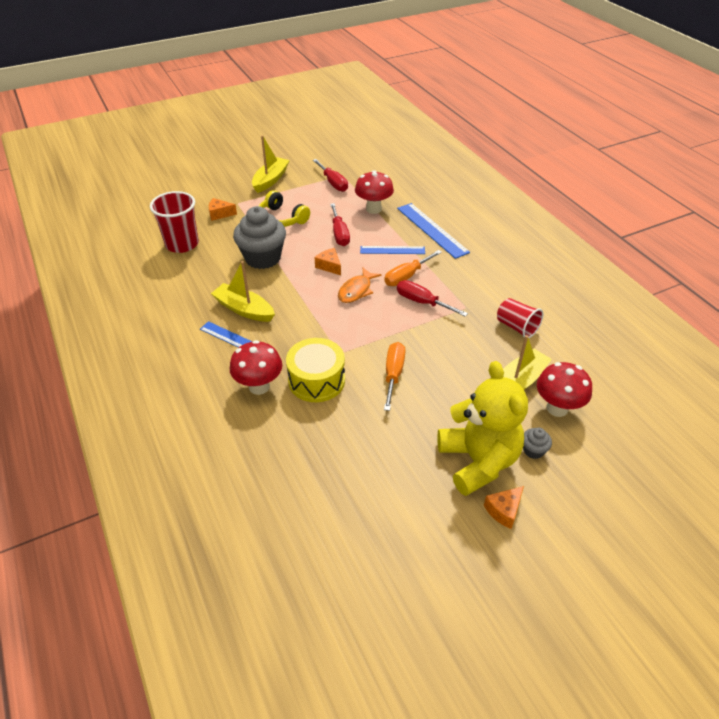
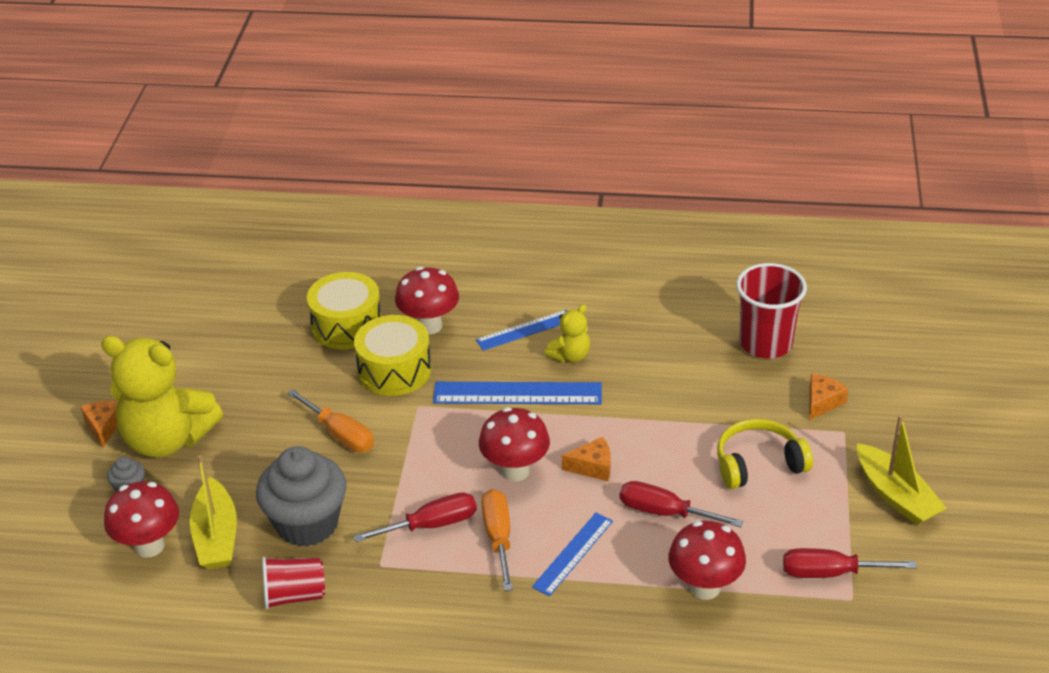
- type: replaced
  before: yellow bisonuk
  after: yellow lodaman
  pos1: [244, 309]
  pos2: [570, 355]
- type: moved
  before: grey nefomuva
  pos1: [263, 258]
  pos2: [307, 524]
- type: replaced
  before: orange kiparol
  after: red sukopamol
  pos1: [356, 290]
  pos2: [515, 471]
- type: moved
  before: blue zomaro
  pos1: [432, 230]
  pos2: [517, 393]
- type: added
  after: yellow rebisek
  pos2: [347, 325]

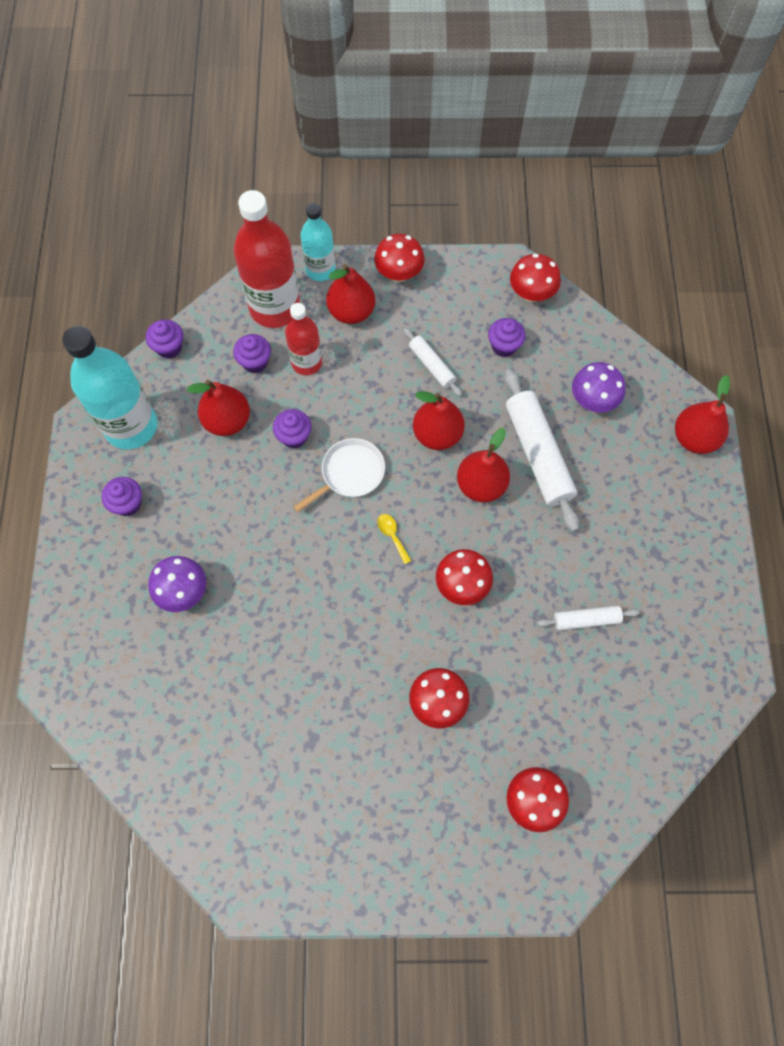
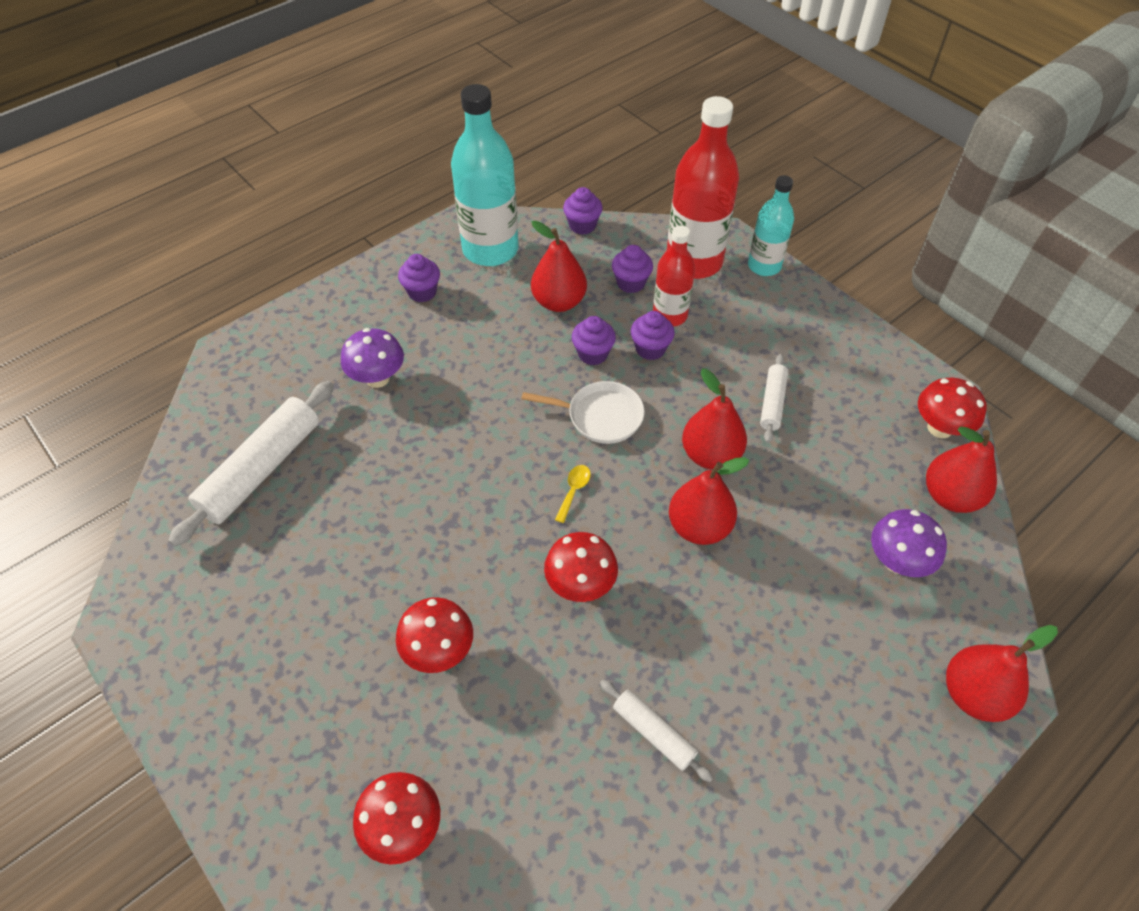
- type: moved
  before: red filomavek
  pos1: [351, 312]
  pos2: [950, 496]
- type: removed
  before: red sukopamol
  pos1: [399, 273]
- type: moved
  before: purple nefomuva
  pos1: [504, 346]
  pos2: [650, 349]
- type: moved
  before: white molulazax
  pos1: [538, 454]
  pos2: [262, 469]

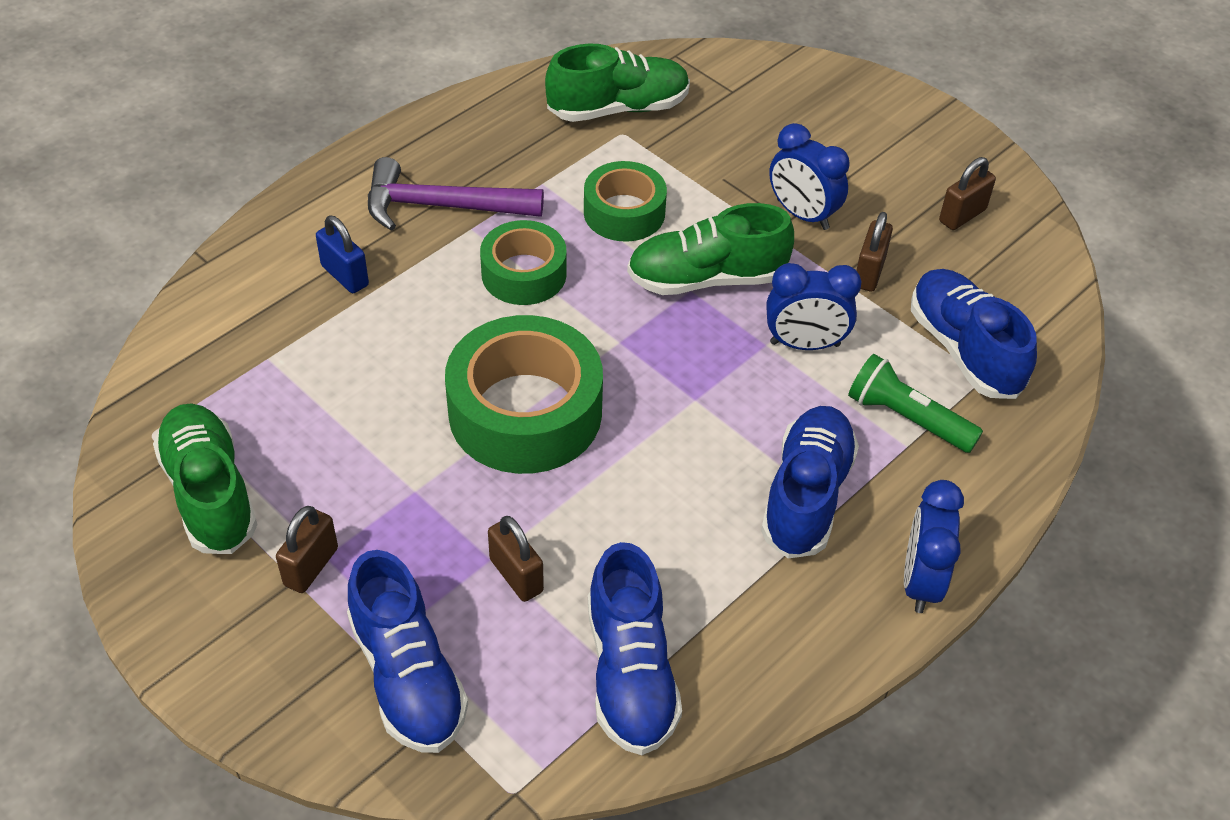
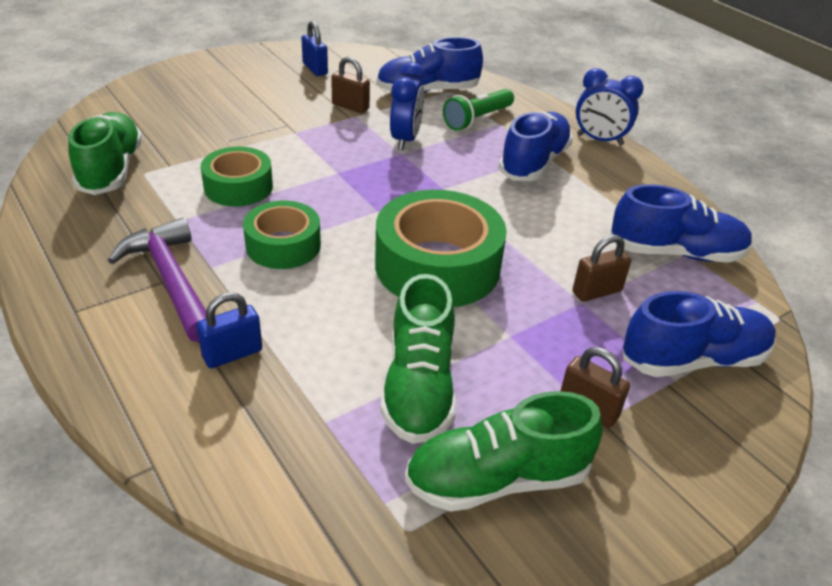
- type: turned
  before: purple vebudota
  pos1: [442, 206]
  pos2: [171, 280]
  turn: 135
- type: moved
  before: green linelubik
  pos1: [707, 279]
  pos2: [419, 386]
- type: turned
  before: blue linelubik
  pos1: [806, 496]
  pos2: [534, 163]
  turn: 90
- type: removed
  before: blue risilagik
  pos1: [802, 214]
- type: recoloured
  before: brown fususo
  after: blue fususo
  pos1: [962, 215]
  pos2: [315, 69]

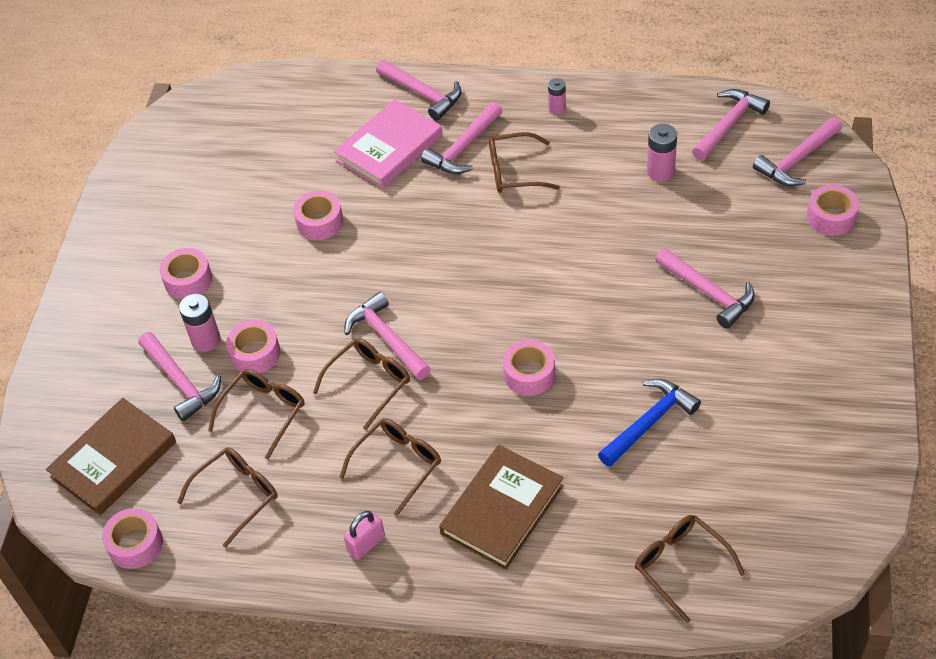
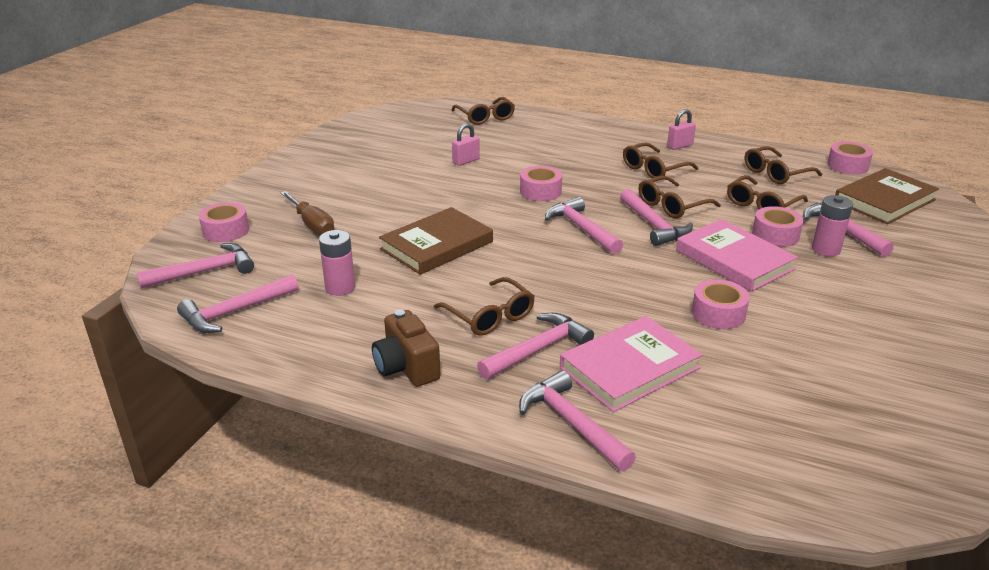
- type: removed
  before: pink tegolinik
  pos1: [188, 280]
- type: moved
  before: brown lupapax
  pos1: [502, 509]
  pos2: [437, 245]
- type: turned
  before: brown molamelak
  pos1: [514, 171]
  pos2: [490, 316]
  turn: 45
- type: replaced
  before: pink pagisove
  after: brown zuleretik
  pos1: [557, 108]
  pos2: [406, 367]
- type: replaced
  before: blue vebudota
  after: pink fususo
  pos1: [649, 422]
  pos2: [466, 161]
- type: moved
  before: pink vebudota
  pos1: [708, 293]
  pos2: [581, 228]
- type: added
  after: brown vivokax
  pos2: [312, 224]
- type: added
  after: pink lupapax
  pos2: [734, 260]

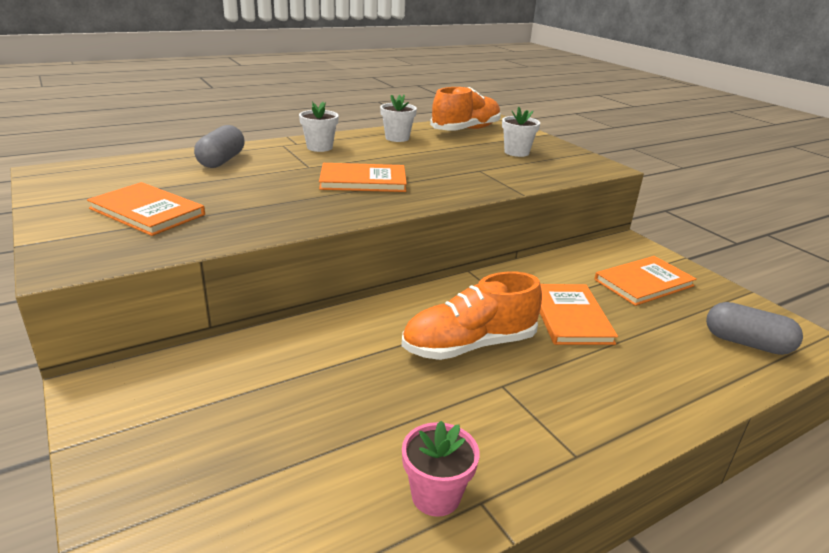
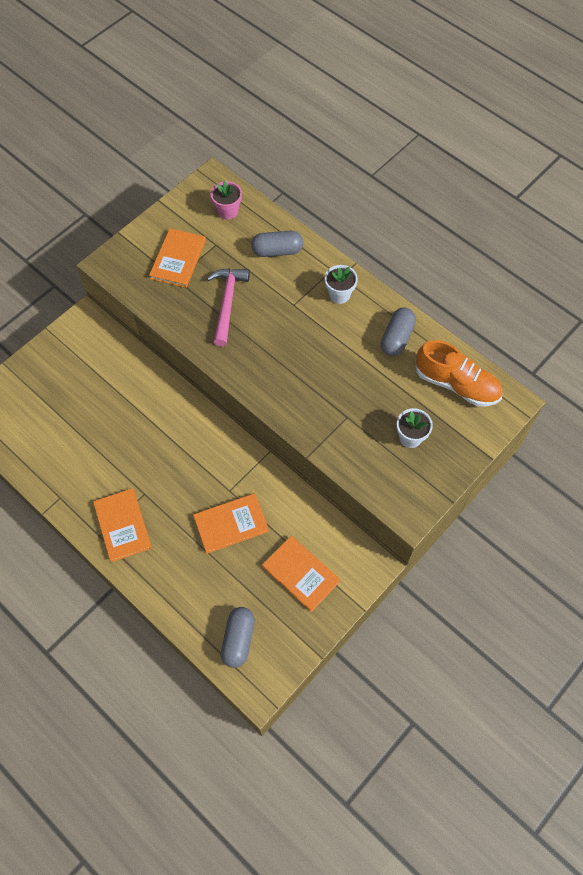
- type: moved
  before: orange lupapax
  pos1: [363, 181]
  pos2: [122, 525]
- type: replaced
  before: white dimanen
  after: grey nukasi
  pos1: [397, 138]
  pos2: [396, 338]
- type: removed
  before: orange linelubik
  pos1: [469, 345]
- type: moved
  before: pink dimanen
  pos1: [436, 495]
  pos2: [228, 211]
- type: added
  after: pink vebudota
  pos2: [227, 303]

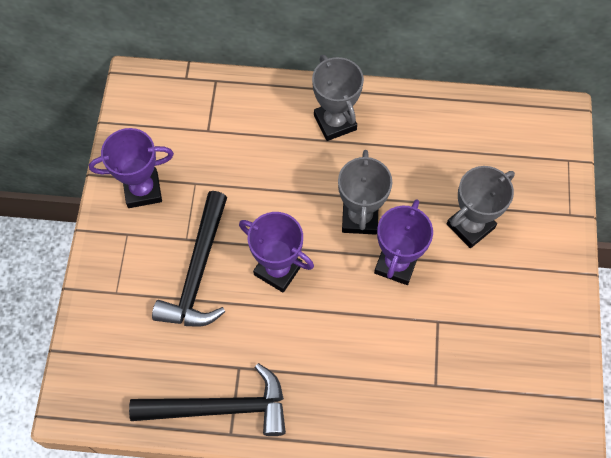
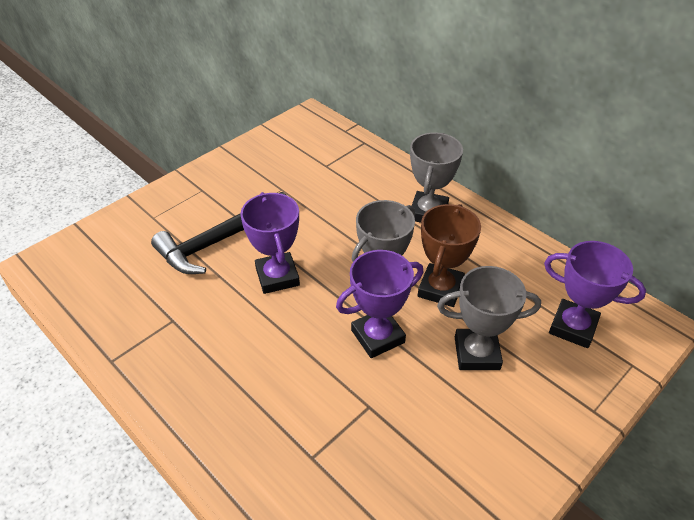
- type: moved
  before: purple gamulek
  pos1: [143, 190]
  pos2: [573, 327]
- type: removed
  before: black vebudota
  pos1: [220, 408]
- type: added
  after: brown gamulek
  pos2: [440, 289]

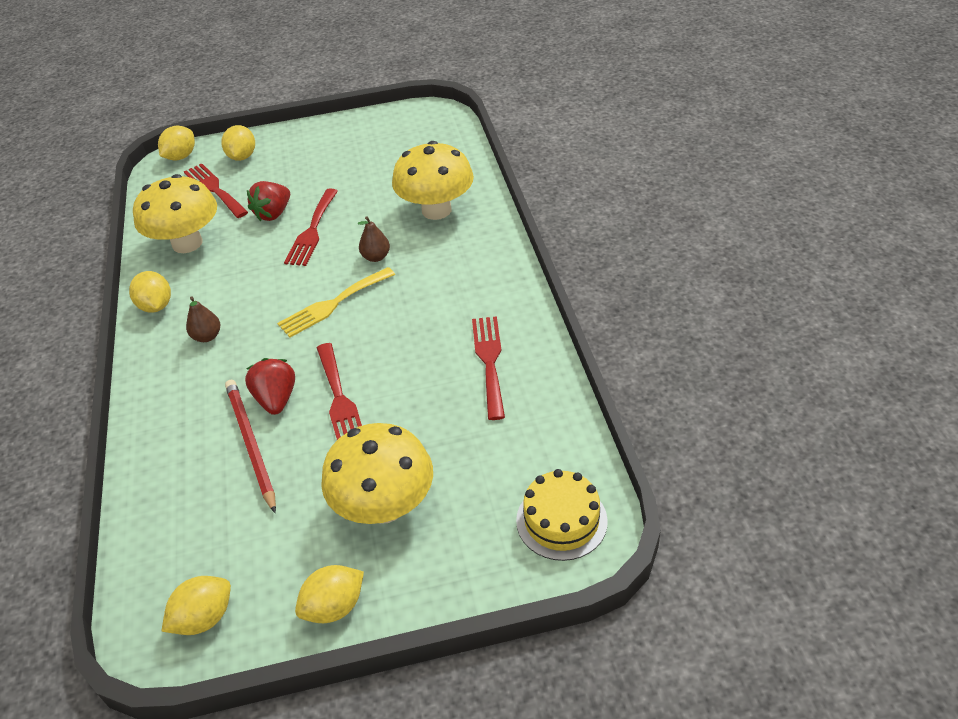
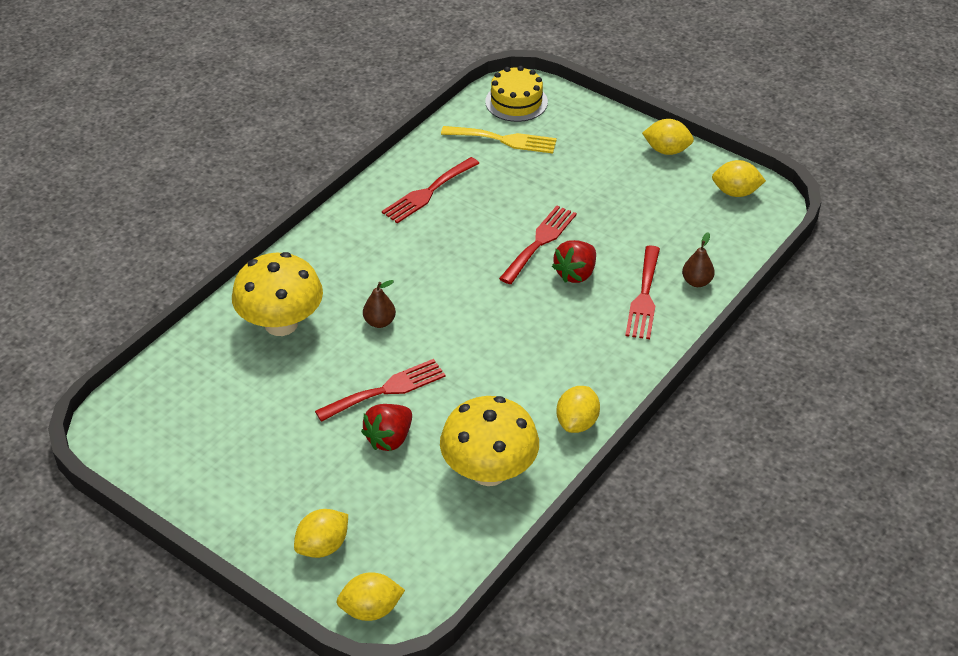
- type: moved
  before: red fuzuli
  pos1: [214, 189]
  pos2: [644, 297]
- type: moved
  before: brown filomavek
  pos1: [207, 336]
  pos2: [697, 282]
- type: removed
  before: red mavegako
  pos1: [251, 444]
- type: turned
  before: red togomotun
  pos1: [273, 214]
  pos2: [389, 439]
  turn: 135
- type: moved
  before: yellow fuzuli
  pos1: [333, 304]
  pos2: [504, 140]
- type: removed
  before: yellow sukopamol
  pos1: [385, 506]

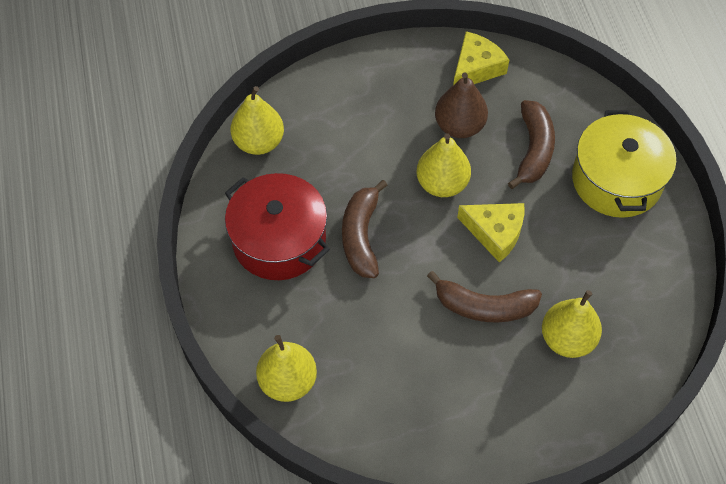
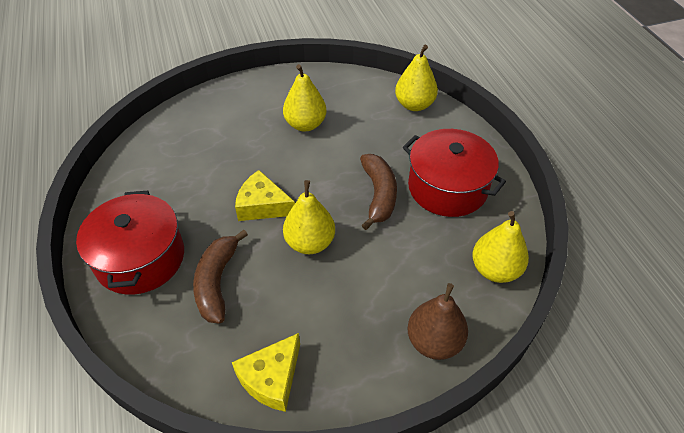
- type: removed
  before: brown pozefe
  pos1: [484, 306]
- type: moved
  before: brown filomavek
  pos1: [459, 126]
  pos2: [434, 341]
- type: moved
  before: yellow filomavek
  pos1: [567, 339]
  pos2: [305, 124]
- type: recoloured
  before: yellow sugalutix
  after: red sugalutix
  pos1: [616, 180]
  pos2: [140, 258]

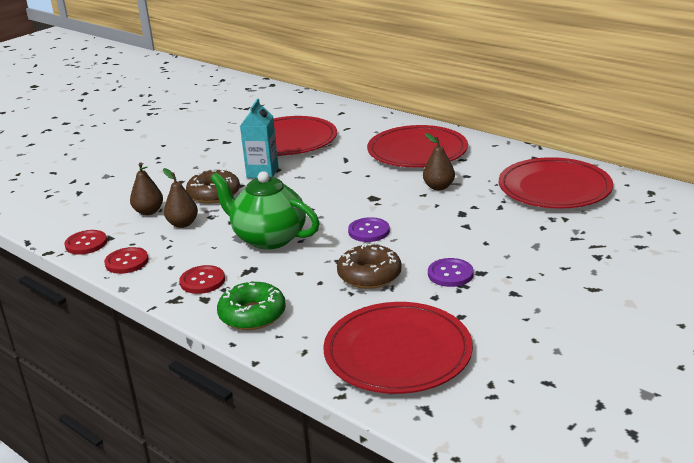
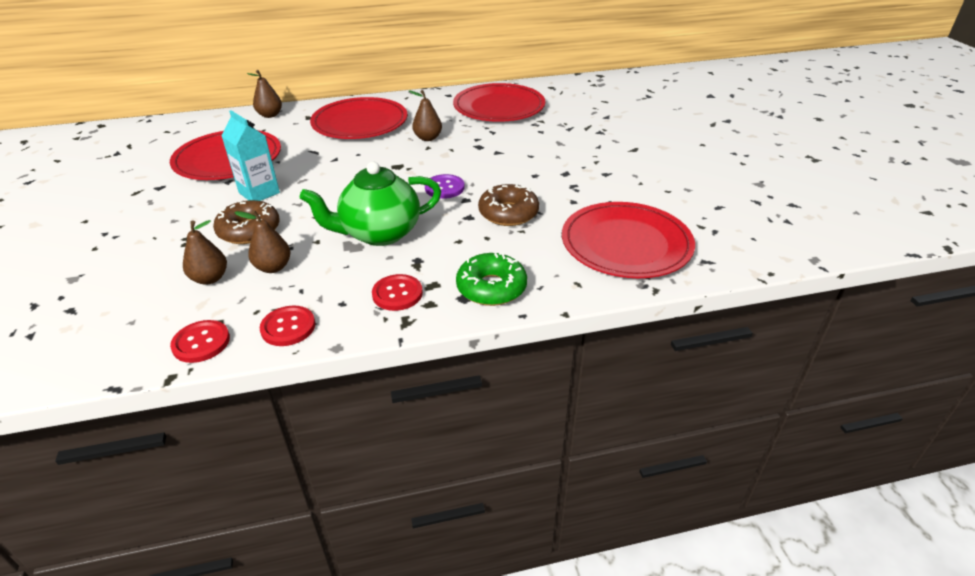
- type: removed
  before: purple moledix
  pos1: [450, 274]
- type: added
  after: brown filomavek
  pos2: [270, 115]

